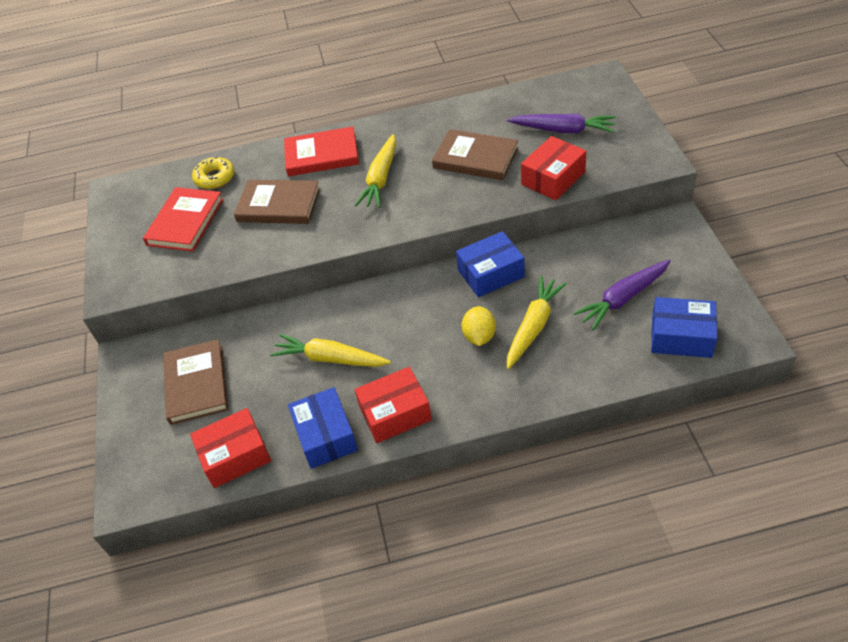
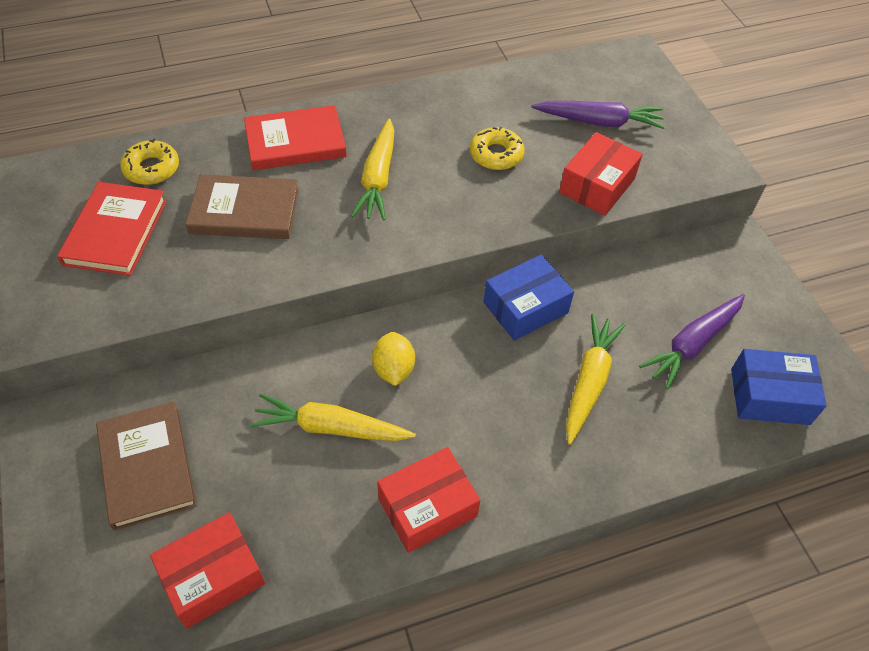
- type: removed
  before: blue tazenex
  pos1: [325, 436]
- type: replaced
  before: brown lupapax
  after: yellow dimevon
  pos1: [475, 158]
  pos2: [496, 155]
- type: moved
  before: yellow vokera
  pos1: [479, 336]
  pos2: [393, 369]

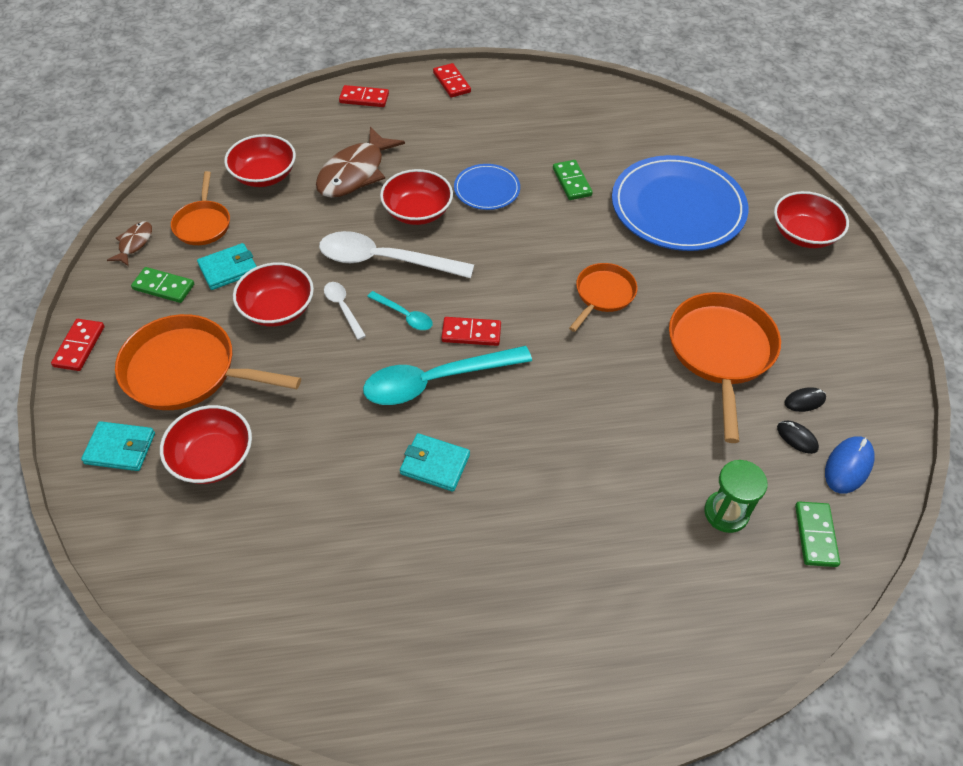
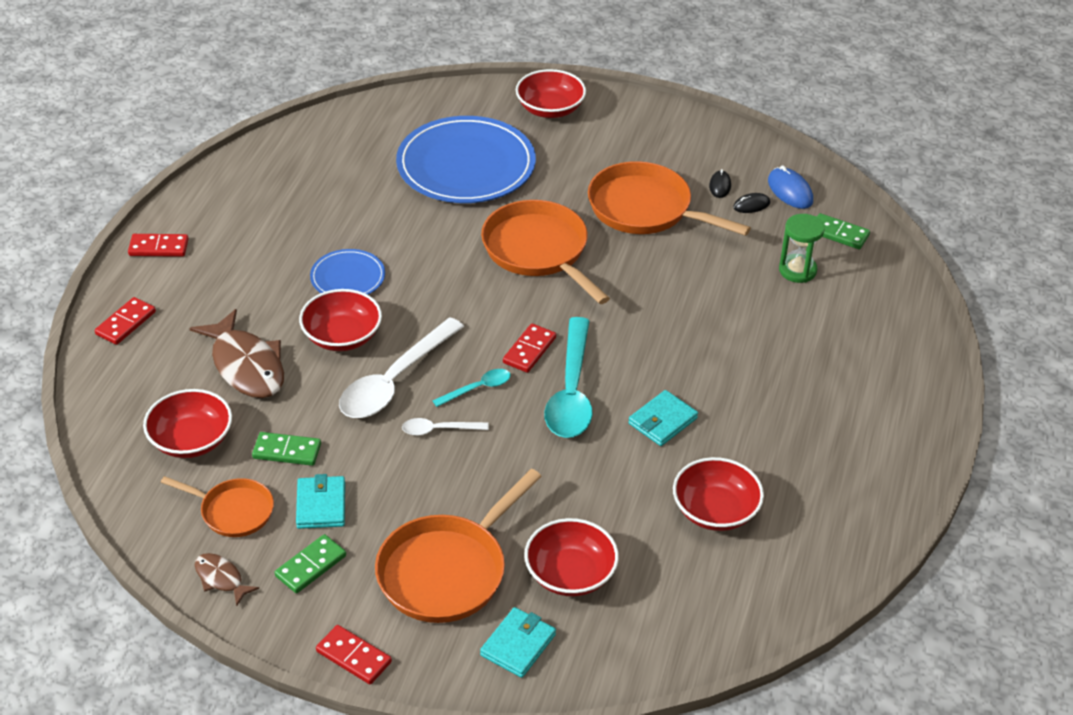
- type: moved
  before: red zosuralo
  pos1: [278, 309]
  pos2: [715, 511]
- type: moved
  before: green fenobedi
  pos1: [571, 182]
  pos2: [287, 451]
- type: resized
  before: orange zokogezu
  pos1: [603, 295]
  pos2: [539, 251]
  scale: 1.73

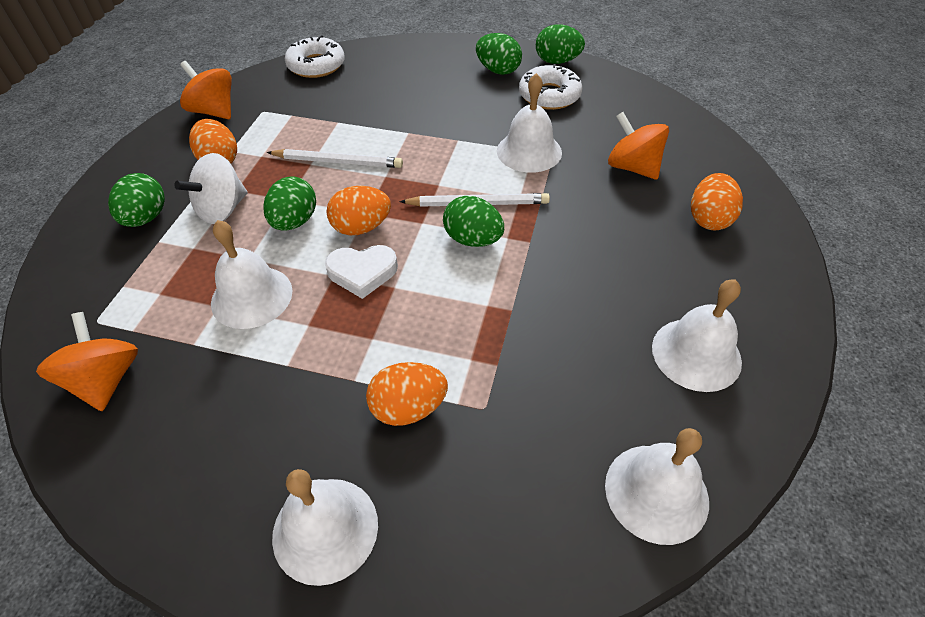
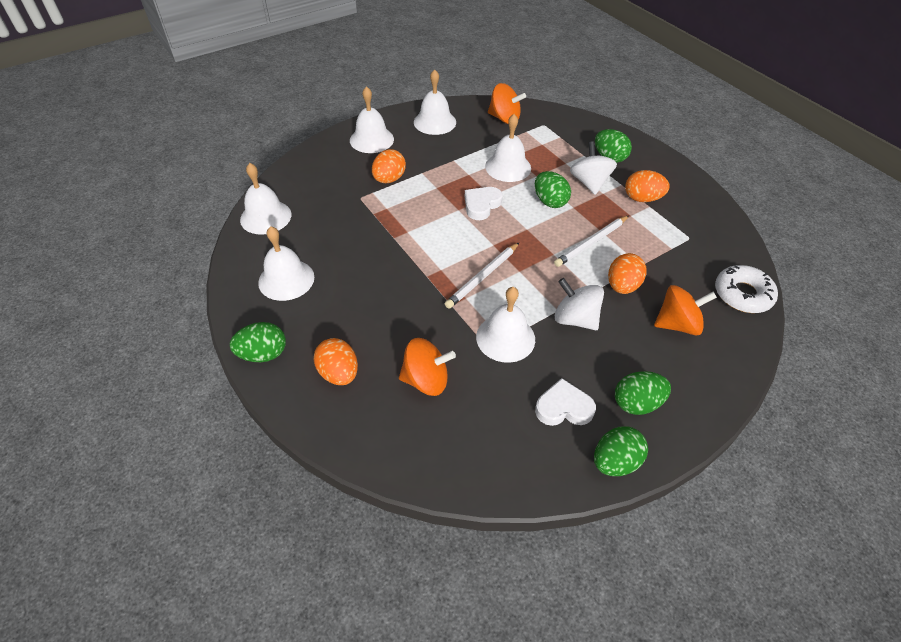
- type: moved
  before: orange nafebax
  pos1: [214, 111]
  pos2: [677, 324]
- type: moved
  before: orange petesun
  pos1: [361, 227]
  pos2: [622, 286]
- type: moved
  before: green petesun
  pos1: [473, 239]
  pos2: [263, 354]
- type: replaced
  before: white dimevon
  after: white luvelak
  pos1: [549, 95]
  pos2: [563, 407]
- type: added
  after: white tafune
  pos2: [435, 122]
- type: added
  after: white nafebax
  pos2: [575, 319]

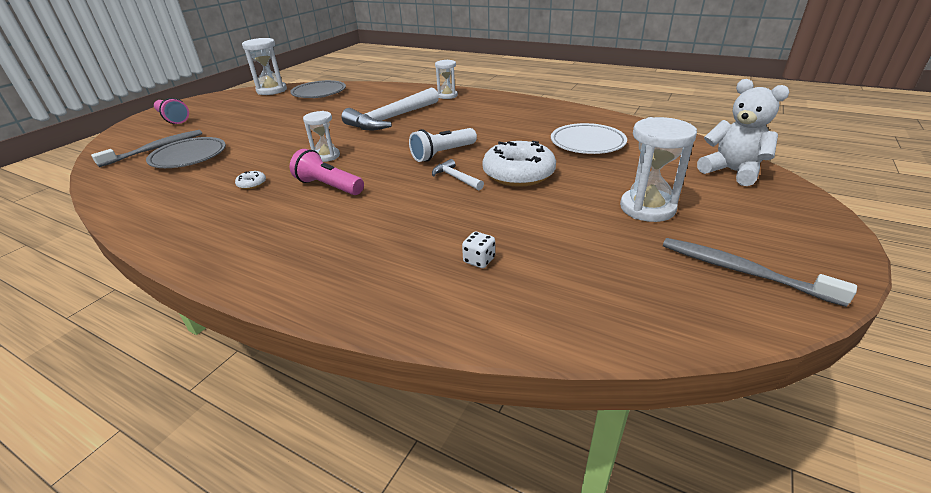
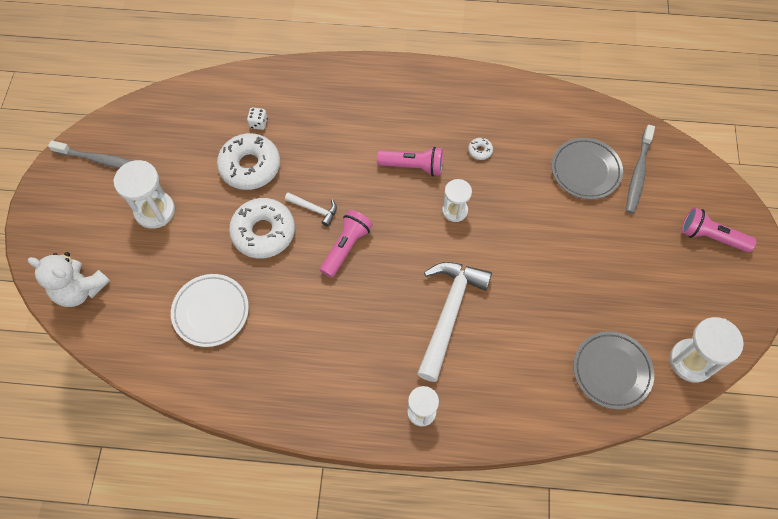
- type: recoloured
  before: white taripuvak
  after: pink taripuvak
  pos1: [442, 154]
  pos2: [346, 247]
- type: added
  after: white dimevon
  pos2: [250, 166]

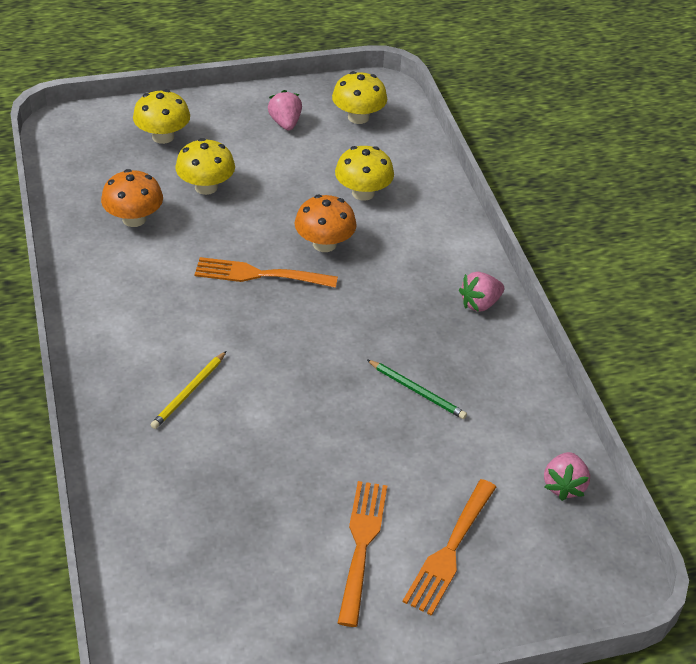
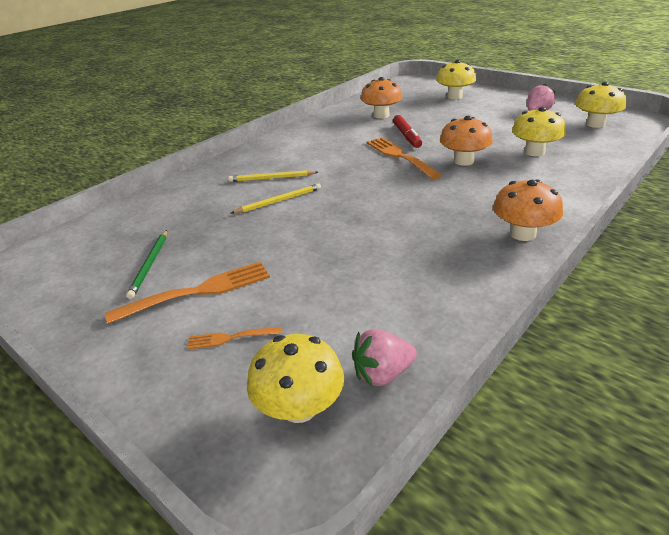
- type: moved
  before: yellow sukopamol
  pos1: [206, 187]
  pos2: [299, 407]
- type: moved
  before: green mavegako
  pos1: [417, 391]
  pos2: [150, 265]
- type: resized
  before: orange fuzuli
  pos1: [450, 550]
  pos2: [231, 338]
  scale: 0.52
- type: replaced
  before: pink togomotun
  after: orange sukopamol
  pos1: [480, 304]
  pos2: [522, 234]
- type: added
  after: yellow mavegako
  pos2: [279, 201]
- type: added
  after: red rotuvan
  pos2: [407, 136]

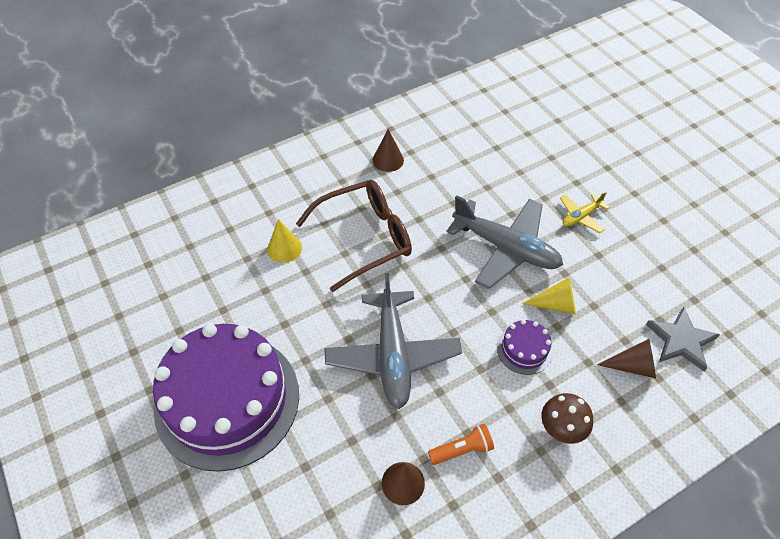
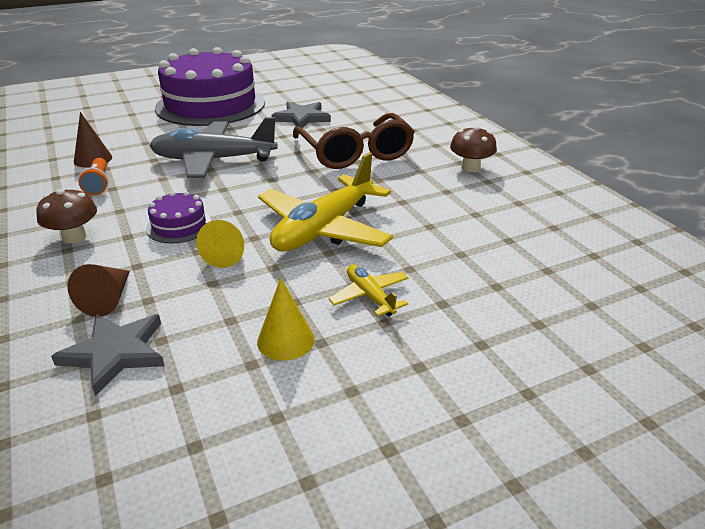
- type: moved
  before: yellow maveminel
  pos1: [284, 248]
  pos2: [285, 340]
- type: replaced
  before: brown maveminel
  after: brown sukopamol
  pos1: [388, 160]
  pos2: [470, 168]
- type: recoloured
  before: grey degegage
  after: yellow degegage
  pos1: [506, 248]
  pos2: [324, 229]
- type: added
  after: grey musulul
  pos2: [302, 118]

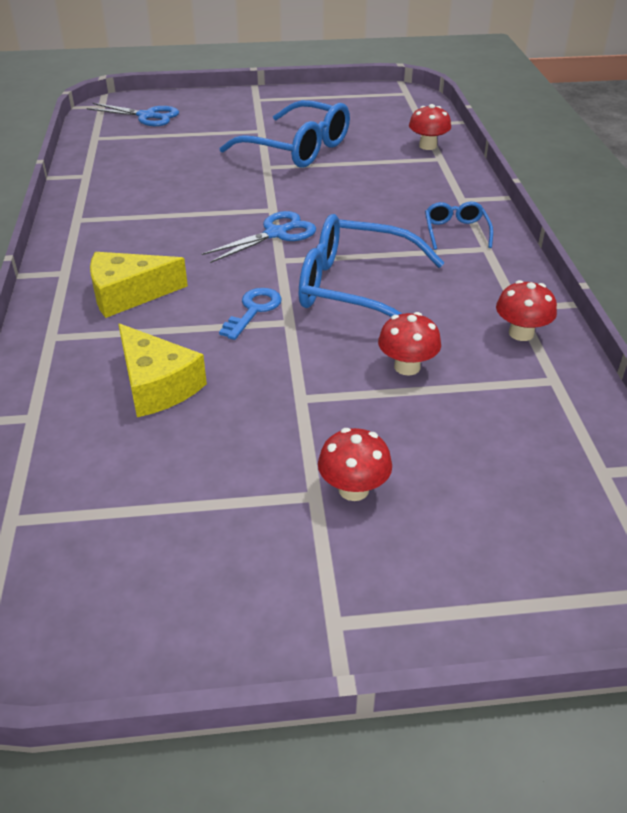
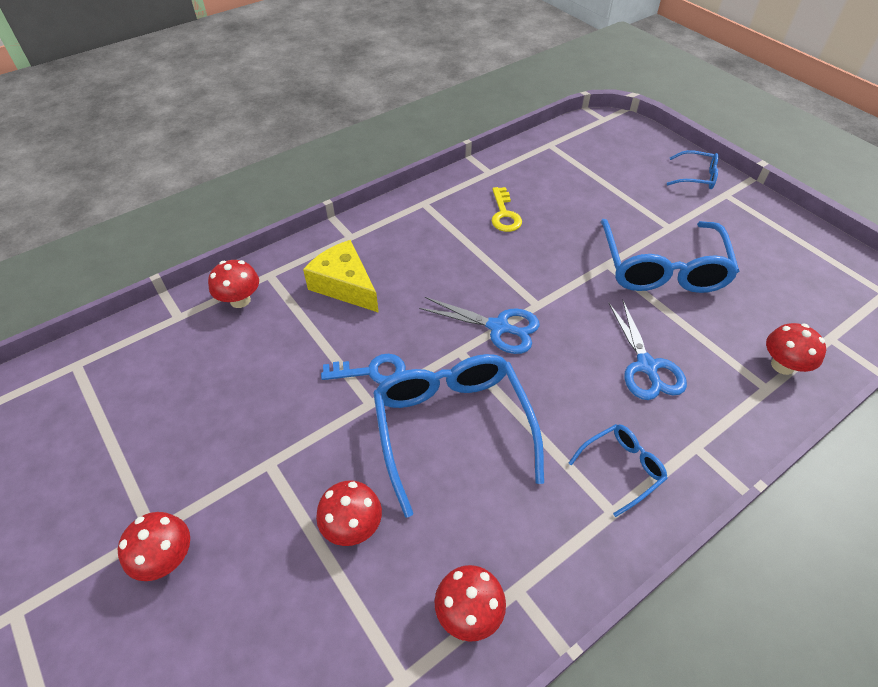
- type: moved
  before: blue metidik
  pos1: [147, 116]
  pos2: [646, 366]
- type: removed
  before: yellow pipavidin
  pos1: [157, 385]
- type: added
  after: red sukopamol
  pos2: [240, 300]
- type: added
  after: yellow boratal
  pos2: [504, 214]
- type: added
  after: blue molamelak
  pos2: [696, 177]

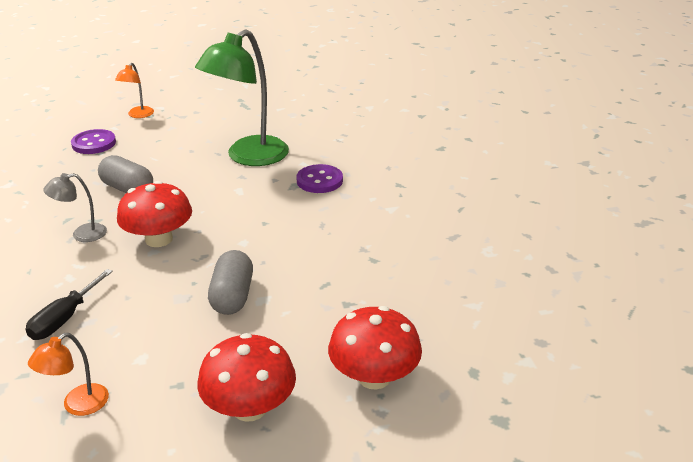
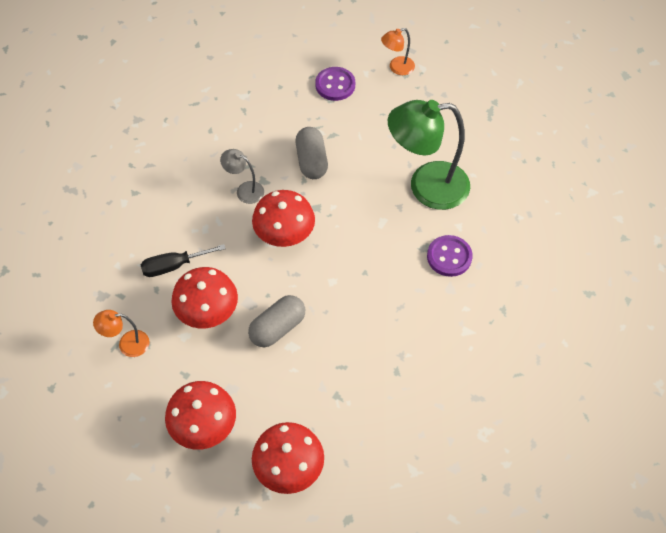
- type: added
  after: red sukopamol
  pos2: [207, 311]

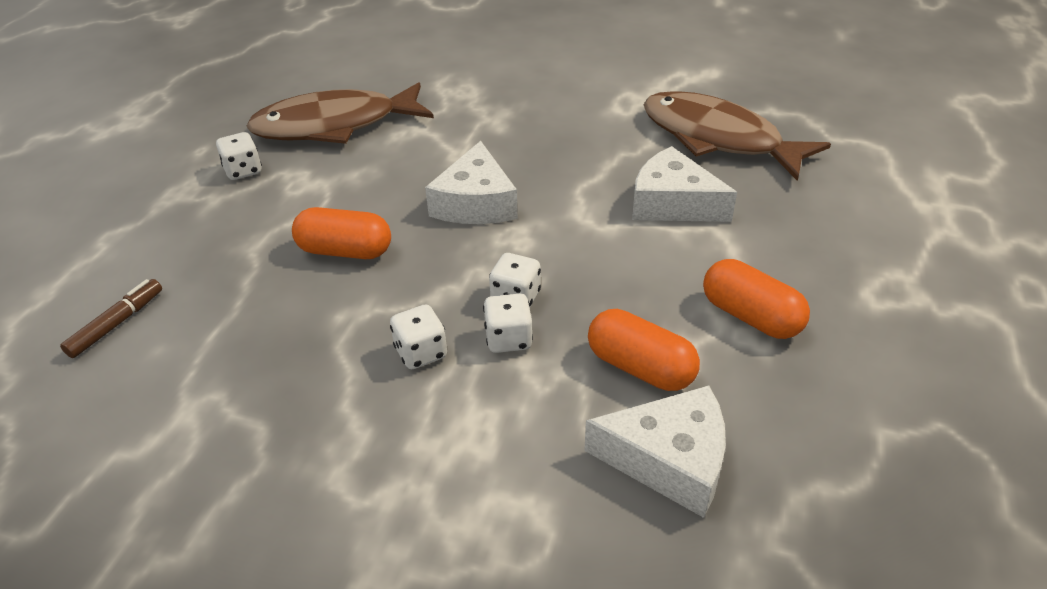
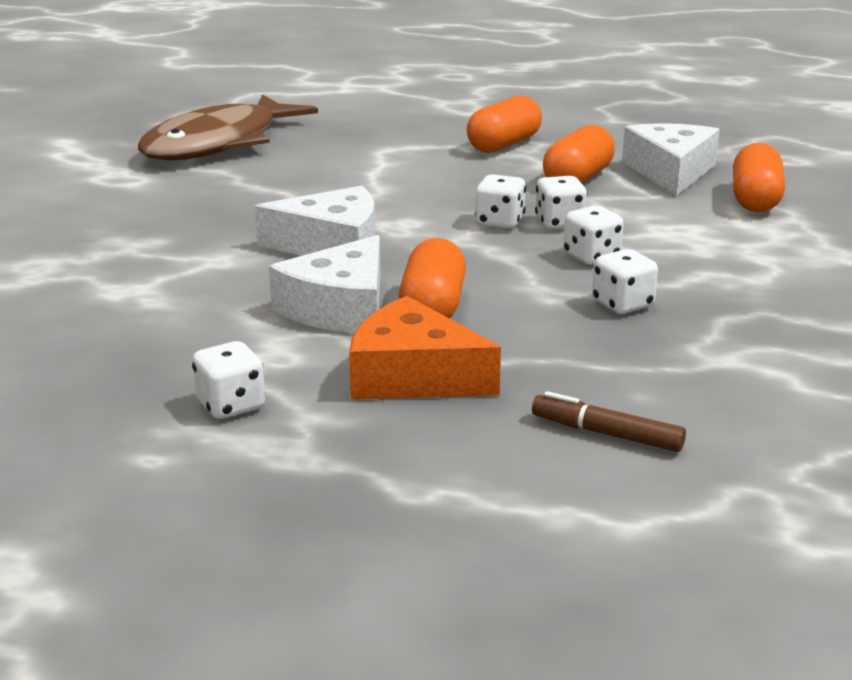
- type: removed
  before: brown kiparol
  pos1: [334, 126]
- type: moved
  before: white pipavidin
  pos1: [672, 203]
  pos2: [340, 308]
- type: added
  after: orange pipavidin
  pos2: [412, 376]
- type: added
  after: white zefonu
  pos2: [622, 304]
- type: added
  after: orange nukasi
  pos2: [755, 200]

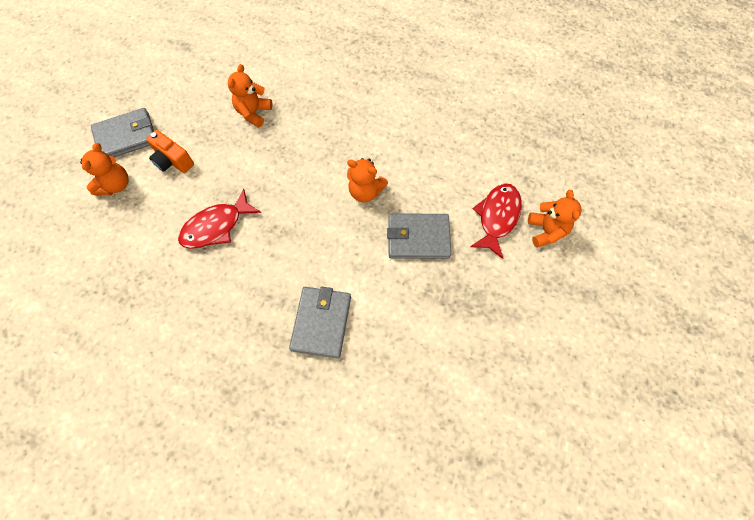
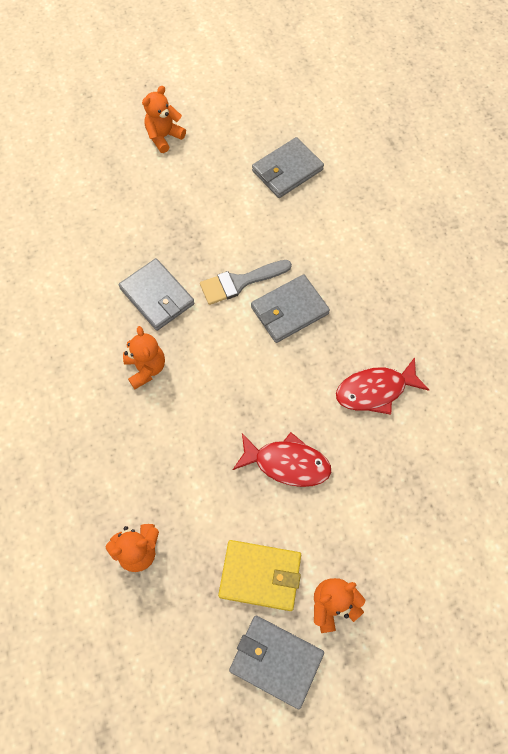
- type: replaced
  before: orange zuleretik
  after: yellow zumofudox
  pos1: [173, 161]
  pos2: [260, 576]
- type: moved
  before: red kiparol
  pos1: [497, 217]
  pos2: [375, 390]
- type: moved
  before: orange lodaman
  pos1: [546, 231]
  pos2: [164, 137]
- type: added
  after: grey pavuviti
  pos2: [240, 282]
- type: added
  after: grey zumofudox
  pos2: [287, 170]

